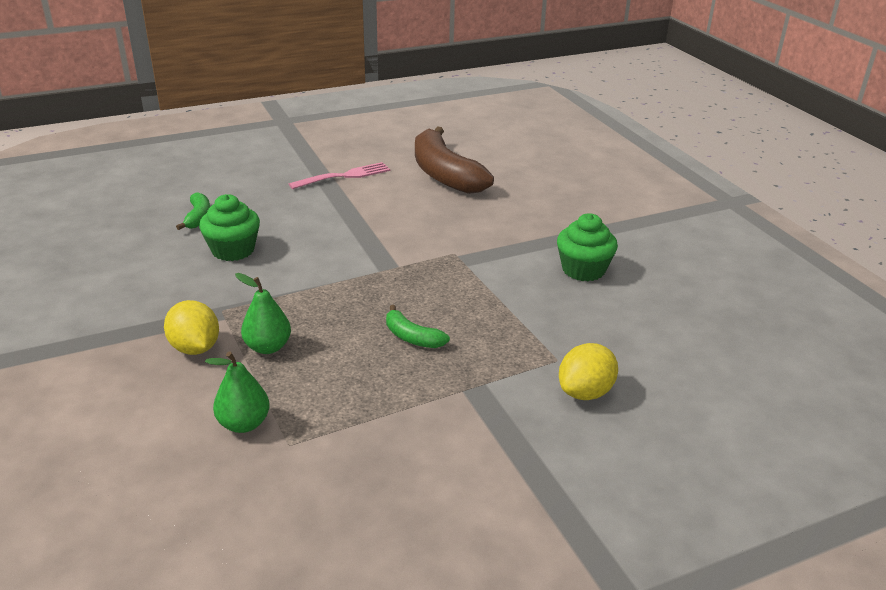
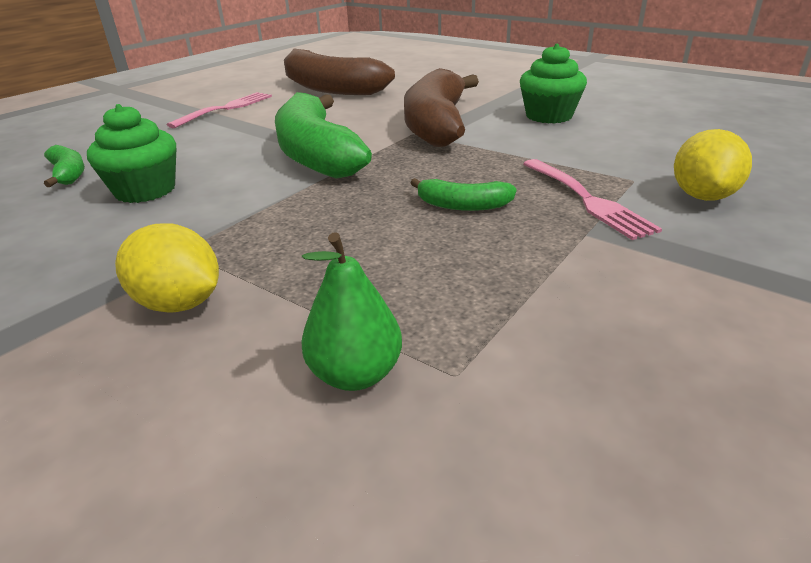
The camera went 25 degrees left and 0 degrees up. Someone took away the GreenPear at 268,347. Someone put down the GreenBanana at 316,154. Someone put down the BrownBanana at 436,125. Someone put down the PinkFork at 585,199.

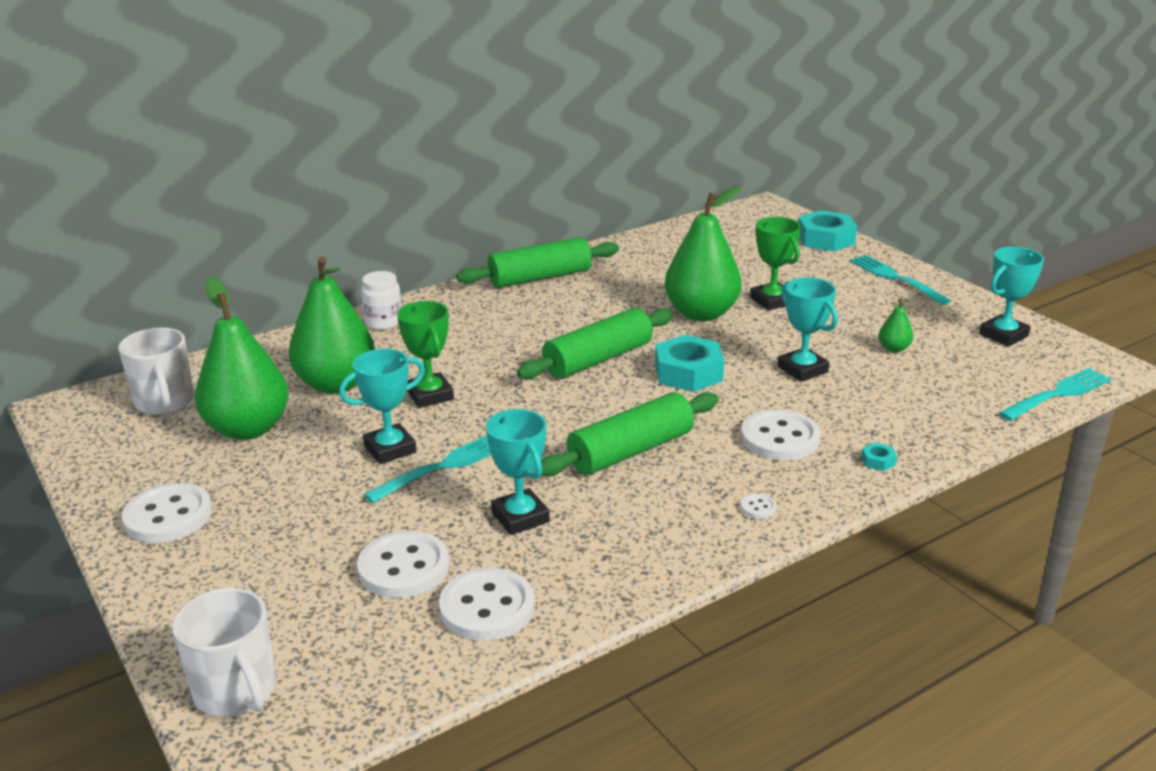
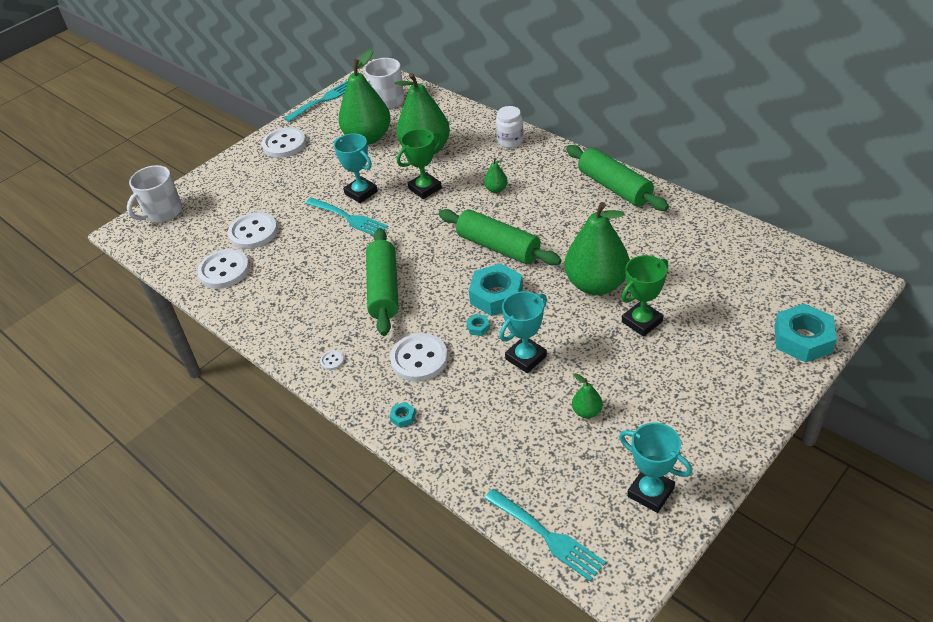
The camera went 80 degrees right and 15 degrees up. Someone took away the TurquoiseTrophy at 520,517. Someone rotated the GreenRollingPin at 630,451 by 45 degrees clockwise. Someone carried the TurquoiseFork from 896,279 to 322,101. Someone put down the TurquoiseNut at 478,327. Someone put down the GreenPear at 496,189.

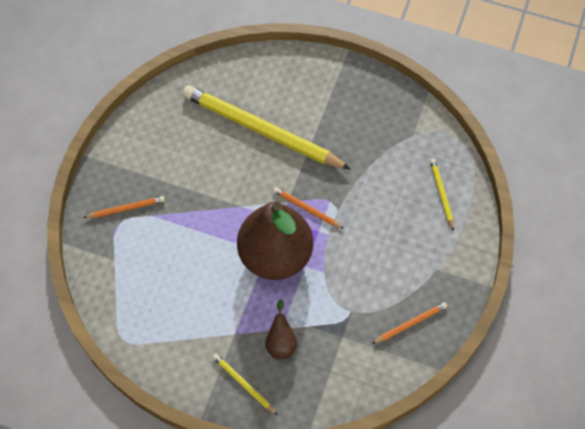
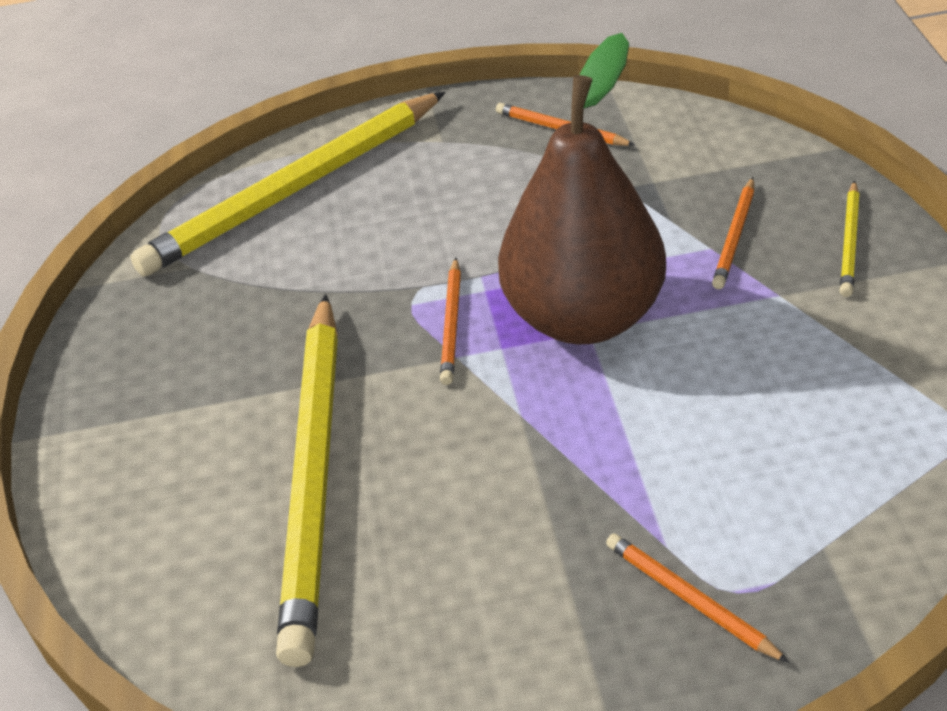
The camera went 115 degrees left and 20 degrees down. Someone swapped the BrownPear at 281,343 for the OrangePencil at 735,236. Someone scaled the YellowPencil at 441,194 by 2.39.

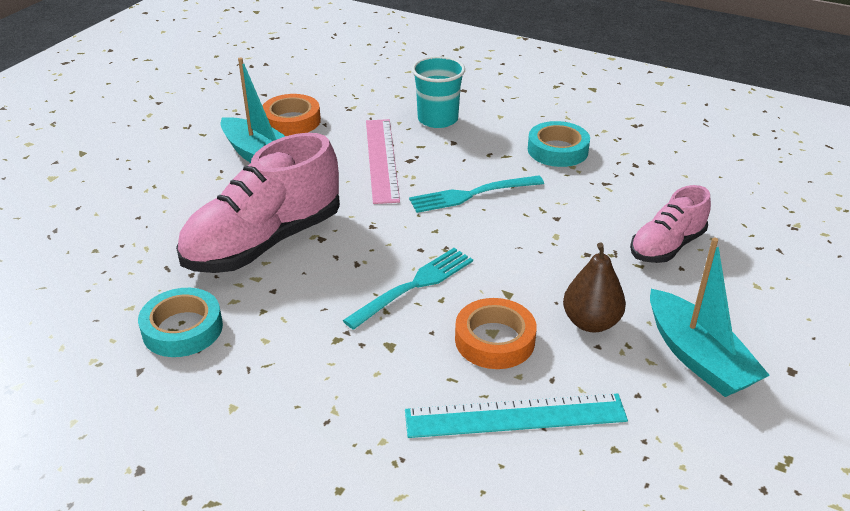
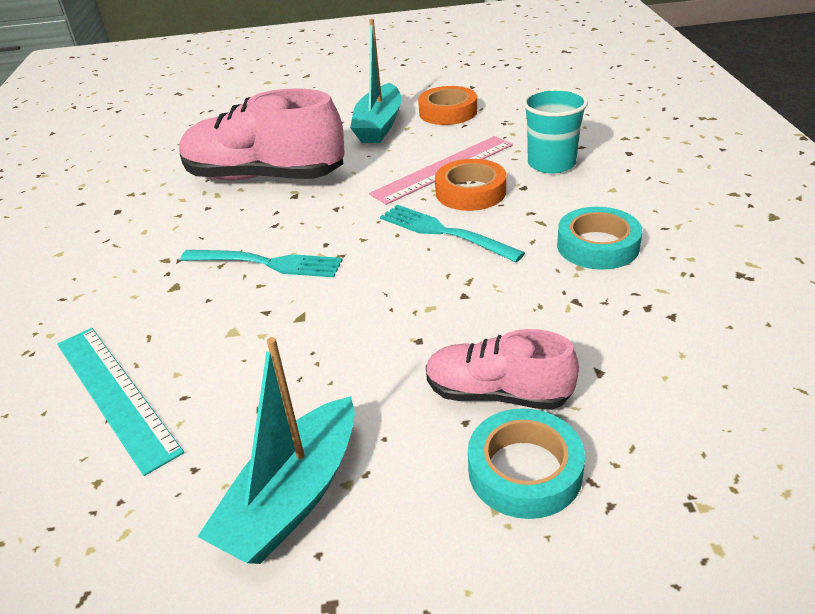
The camera went 60 degrees right and 0 degrees up. Someone carried the TurquoiseTape from 182,329 to 524,470. Someone carried the OrangeTape from 494,340 to 470,192. Someone took away the BrownPear at 591,322.

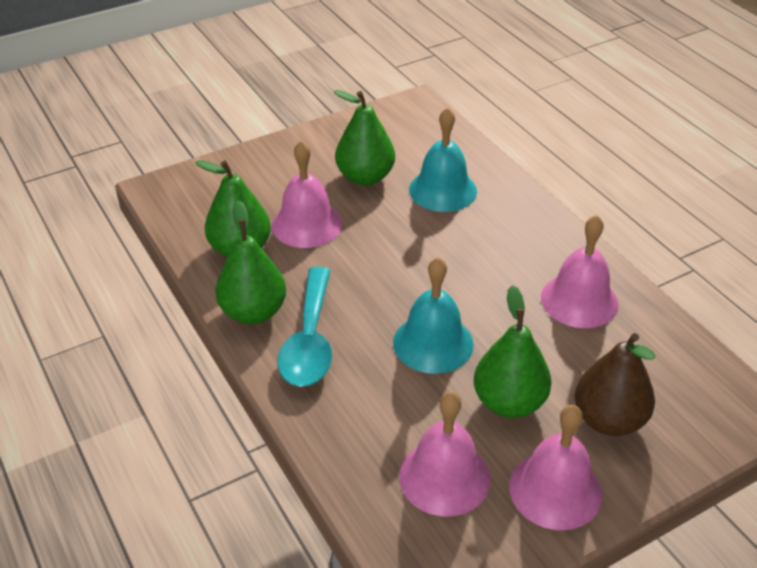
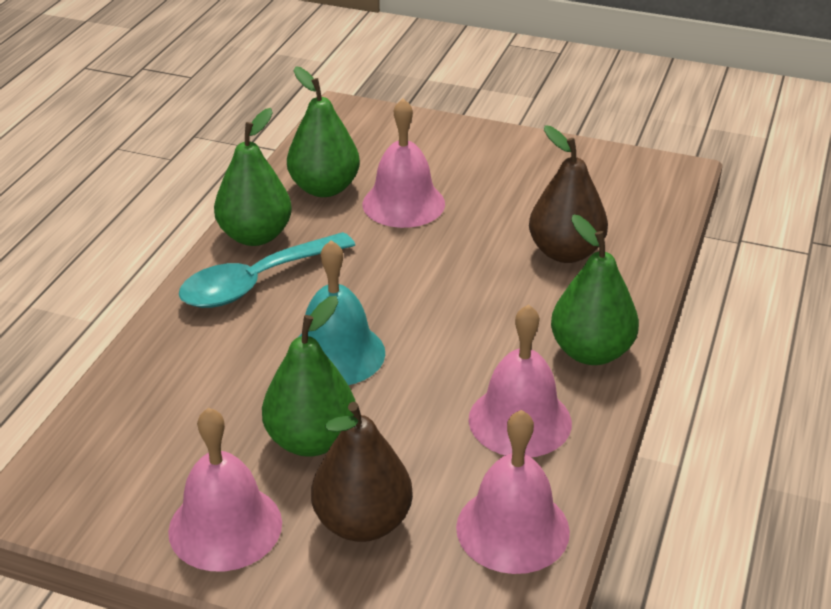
The camera went 50 degrees right and 5 degrees down. Someone carried the GreenPear from 365,177 to 591,352. Someone carried the PinkBell from 444,477 to 512,529. Someone swapped the TurquoiseBell at 443,190 for the BrownPear at 565,252.

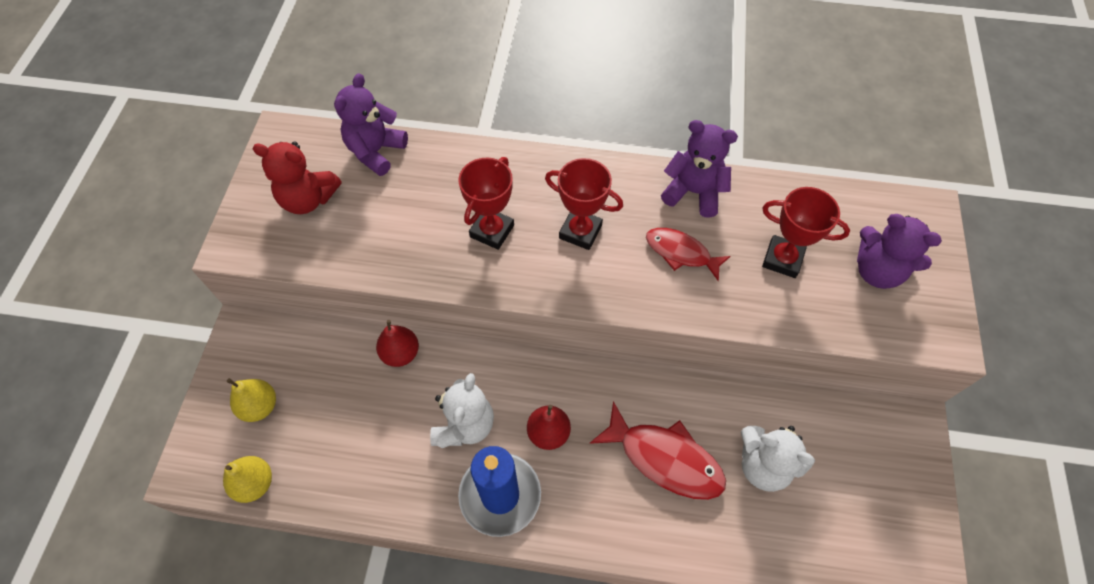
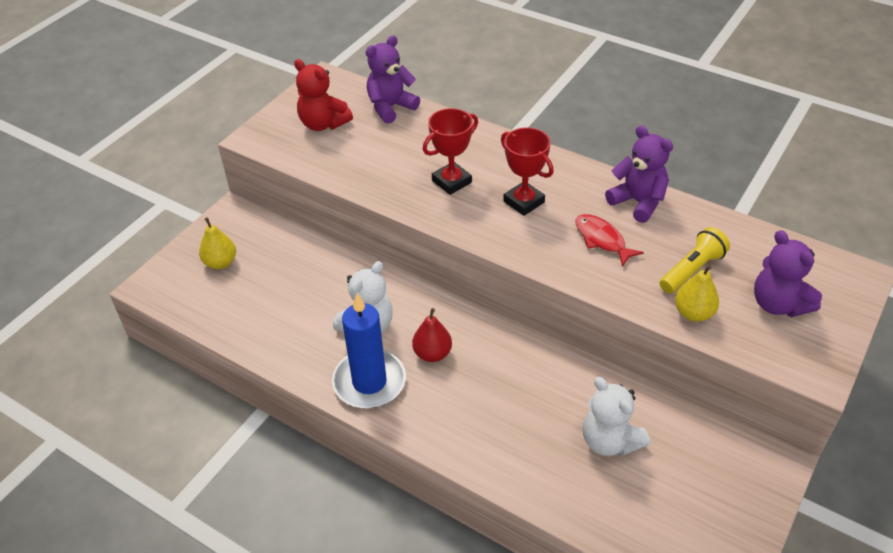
The camera went 25 degrees right and 15 degrees down. Someone carried the YellowPear from 255,483 to 693,313. Someone took away the RedPear at 400,353. Someone took away the RedFish at 664,459. Someone swapped the RedTrophy at 782,259 for the YellowFlashlight at 692,270.

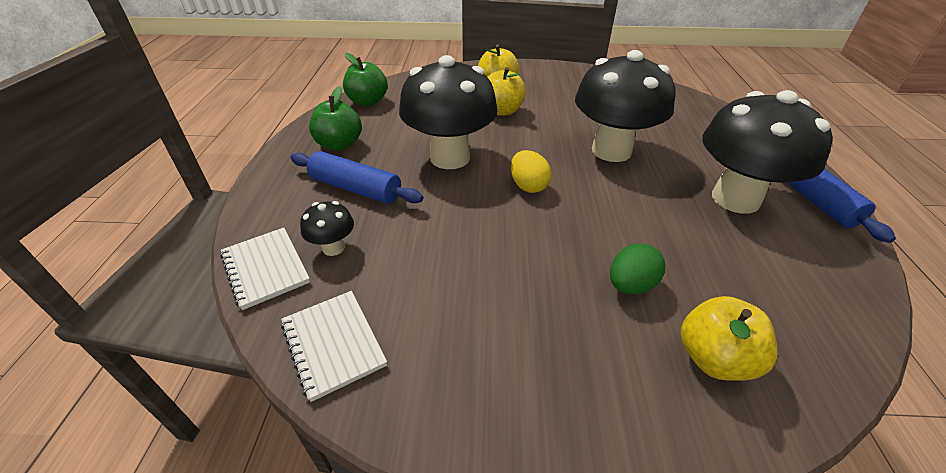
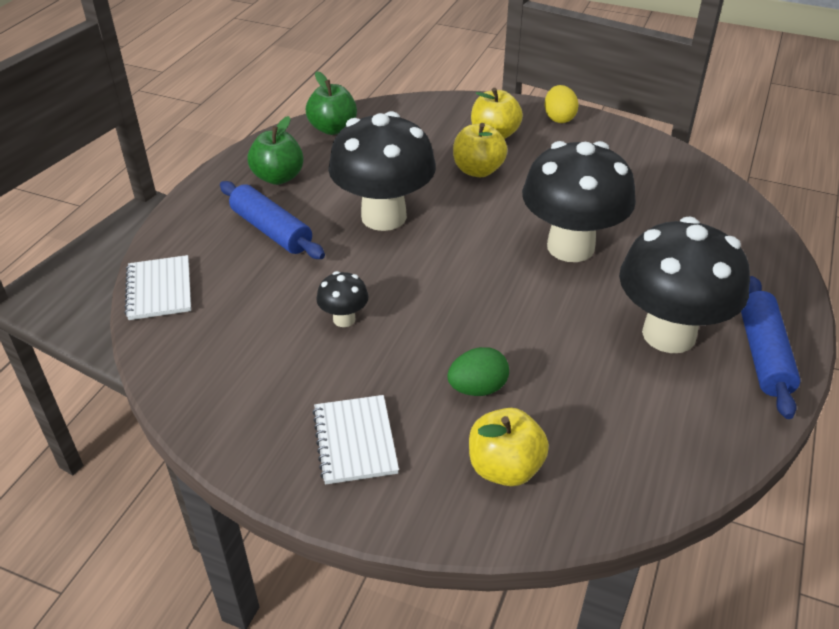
The camera went 20 degrees right and 0 degrees up. Someone carried the WhiteNotebook from 333,344 to 355,441. Someone carried the BlackMushroom from 333,248 to 344,319. Someone carried the YellowEgg from 528,186 to 559,118.

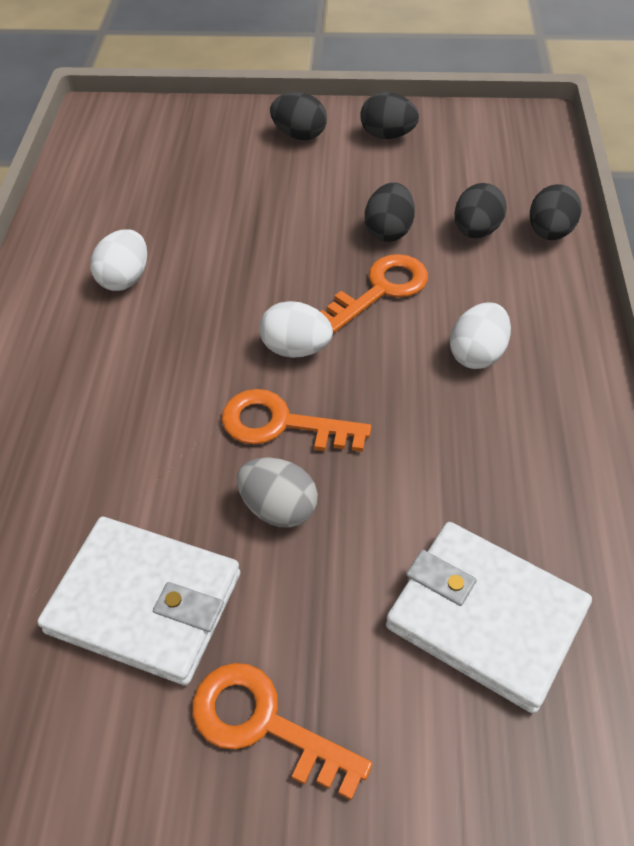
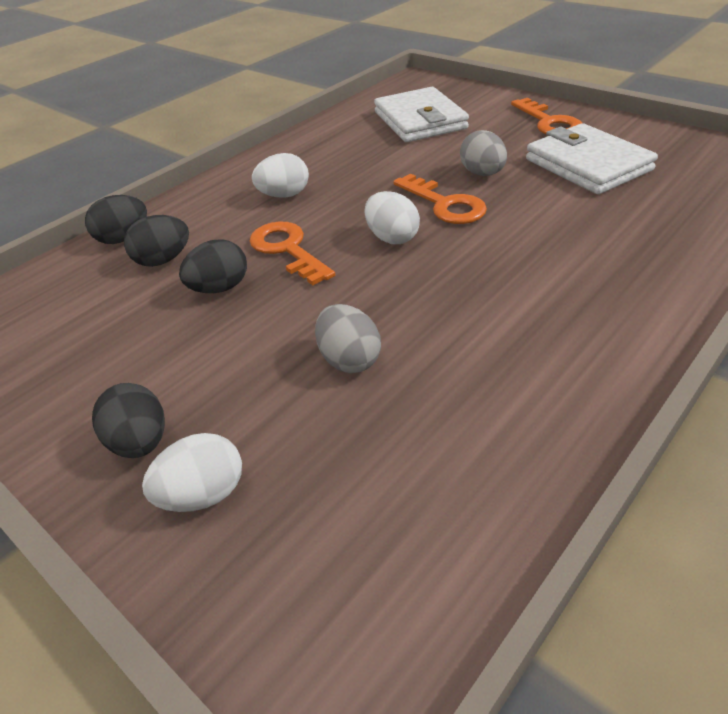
The camera went 140 degrees left and 10 degrees down. Someone carried the WhiteEgg from 125,279 to 203,494. Someone rotated the OrangeKey at 381,290 by 60 degrees clockwise. Someone took away the BlackEgg at 387,135. Someone put down the GreyEgg at 349,360.

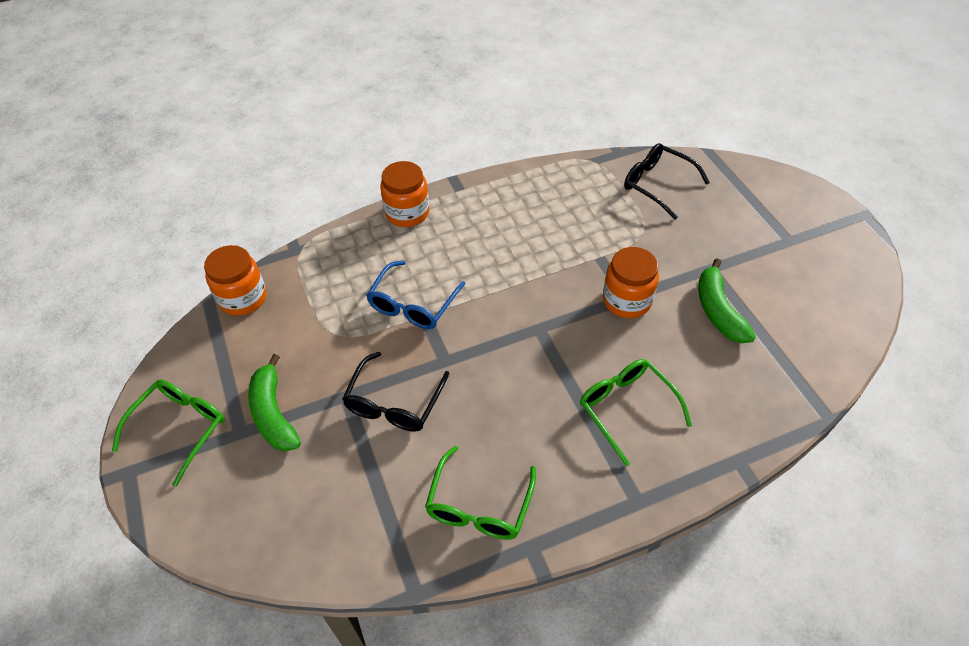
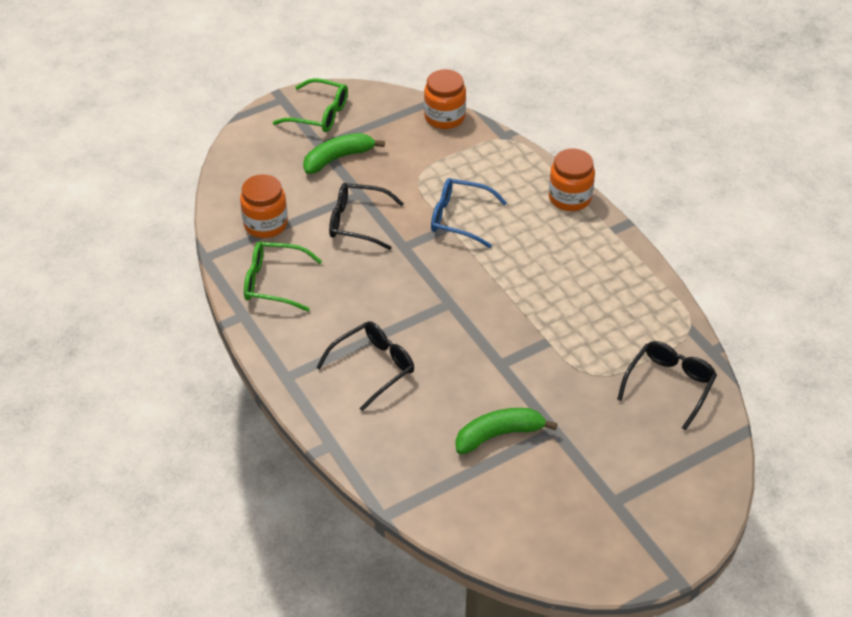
The camera went 80 degrees right and 5 degrees down. Someone repainted the GreenGlasses at 626,409, which became the BlackGlasses at 373,367. Someone carried the OrangeJar from 627,300 to 266,224.

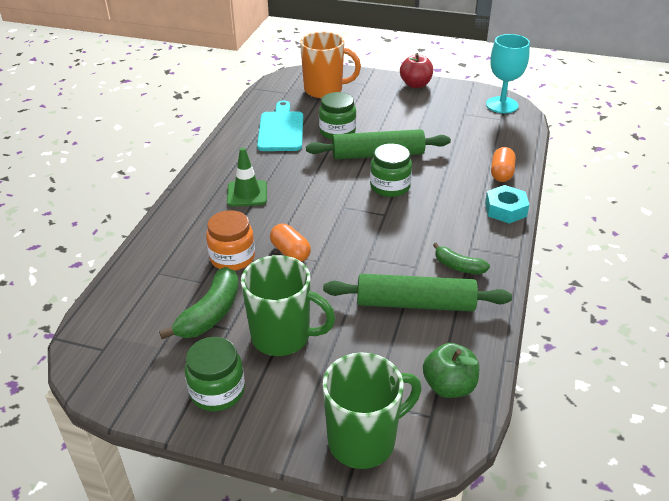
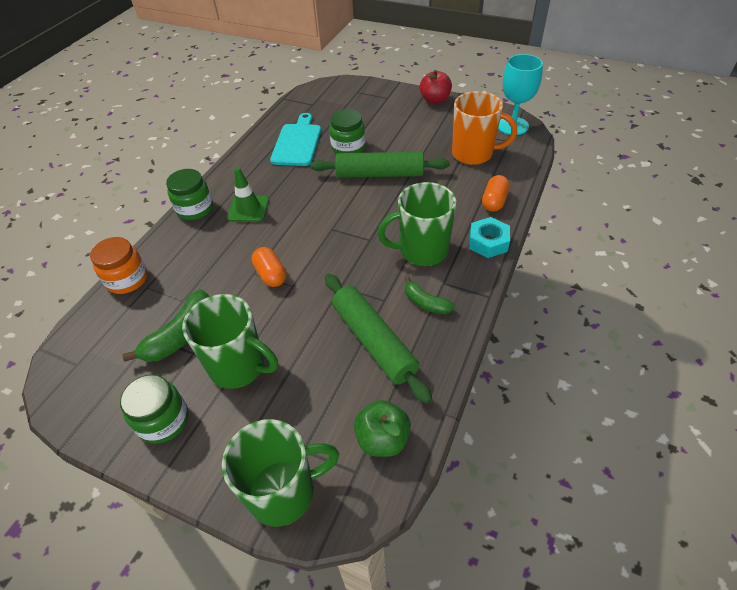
The camera went 10 degrees right and 10 degrees up. Someone carried the OrangeJar from 232,257 to 127,279. Someone carried the OrangeMug from 324,90 to 473,154. Someone rotated the GreenRollingPin at 415,304 by 45 degrees clockwise. Someone carried the GreenJar from 390,186 to 195,209. Someone put down the GreenMug at 422,251.

